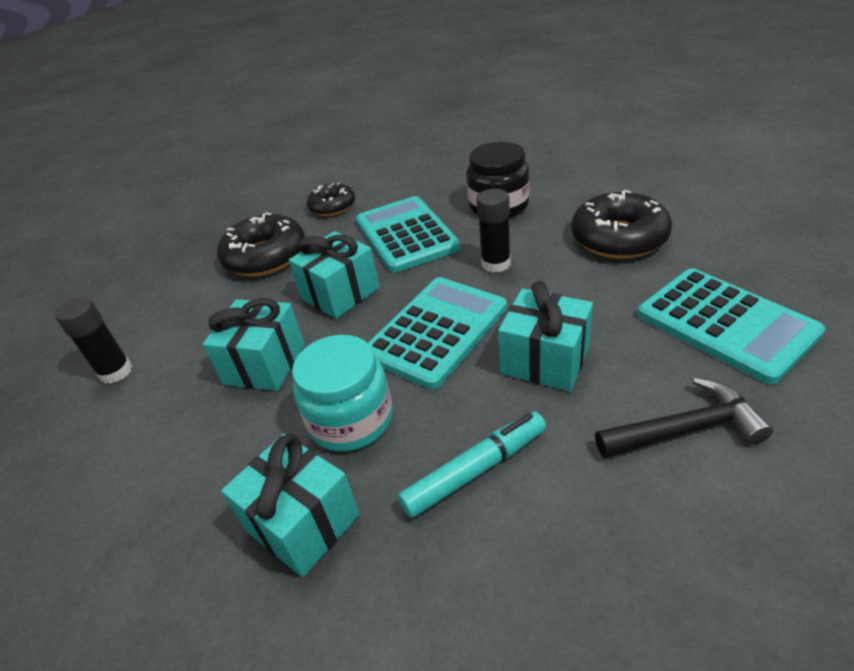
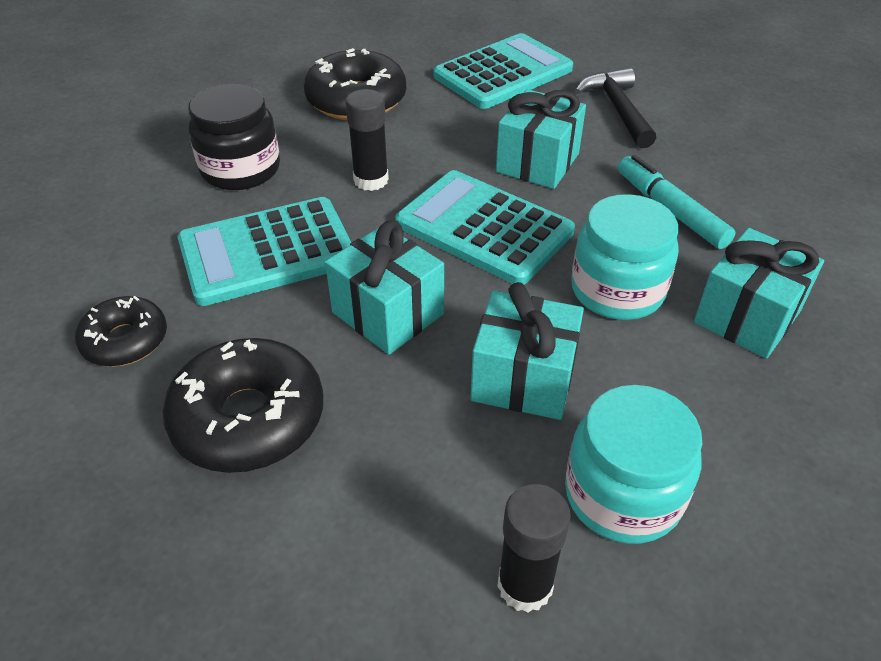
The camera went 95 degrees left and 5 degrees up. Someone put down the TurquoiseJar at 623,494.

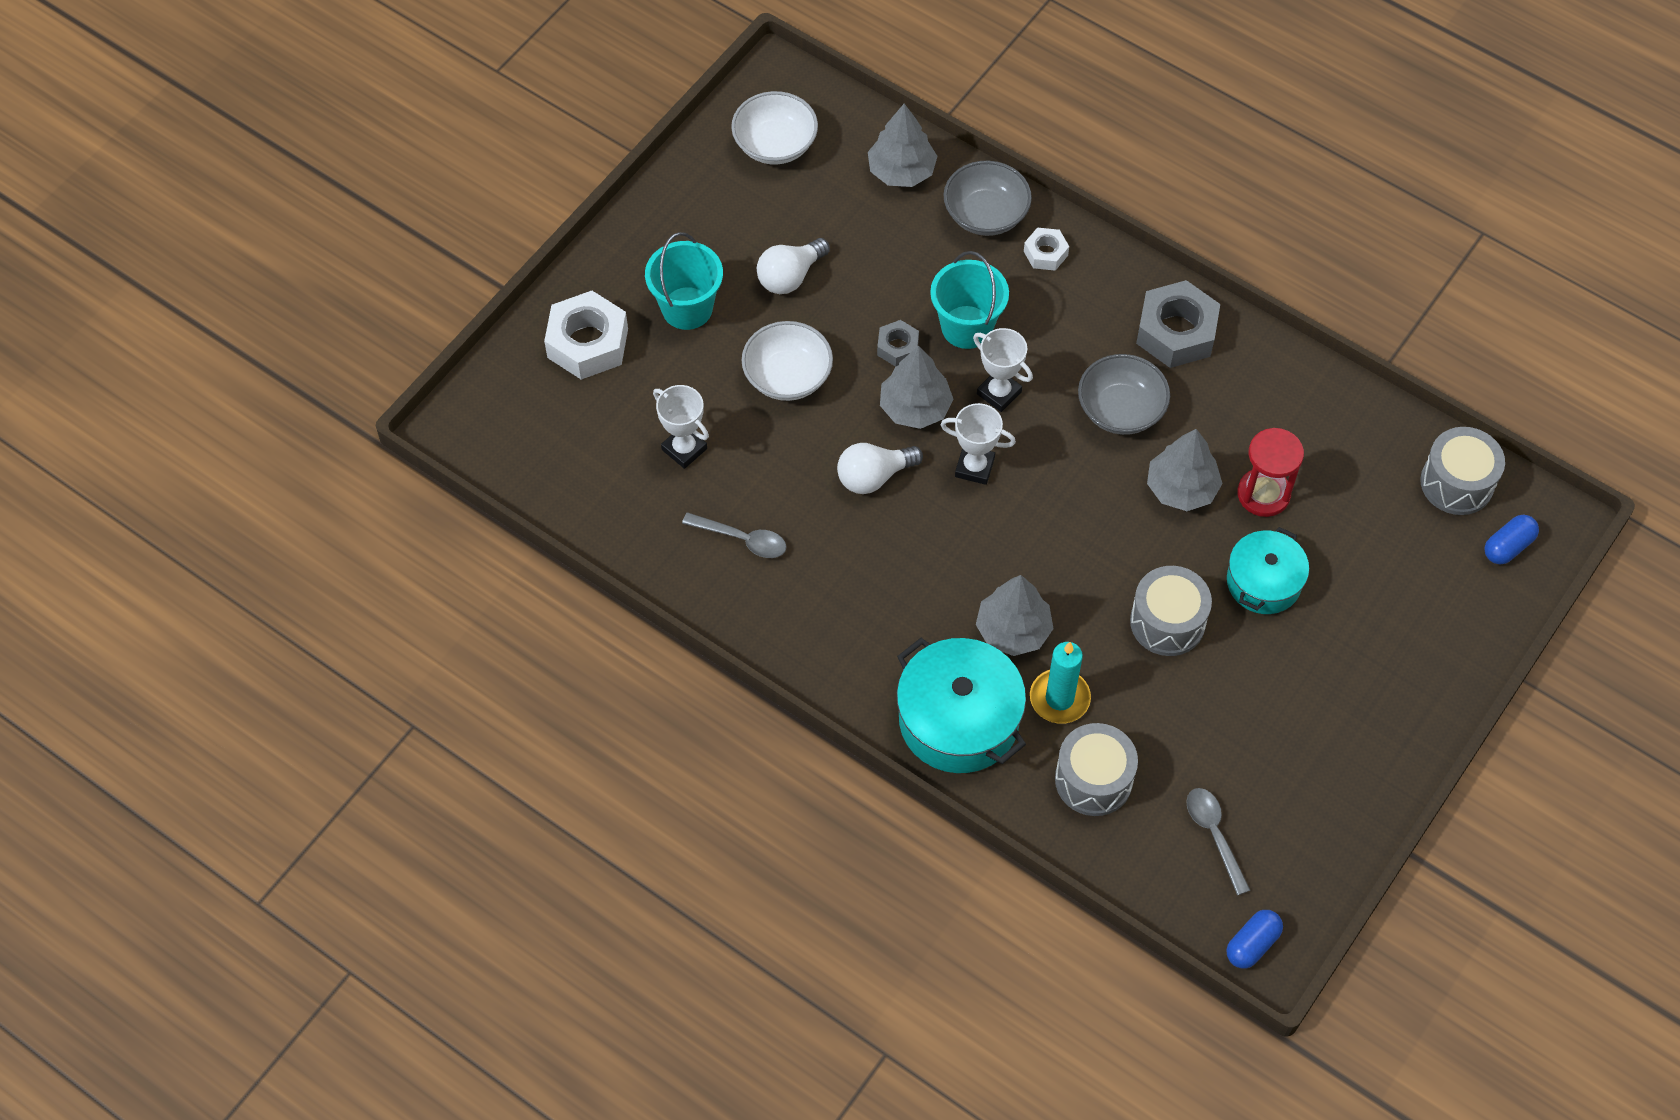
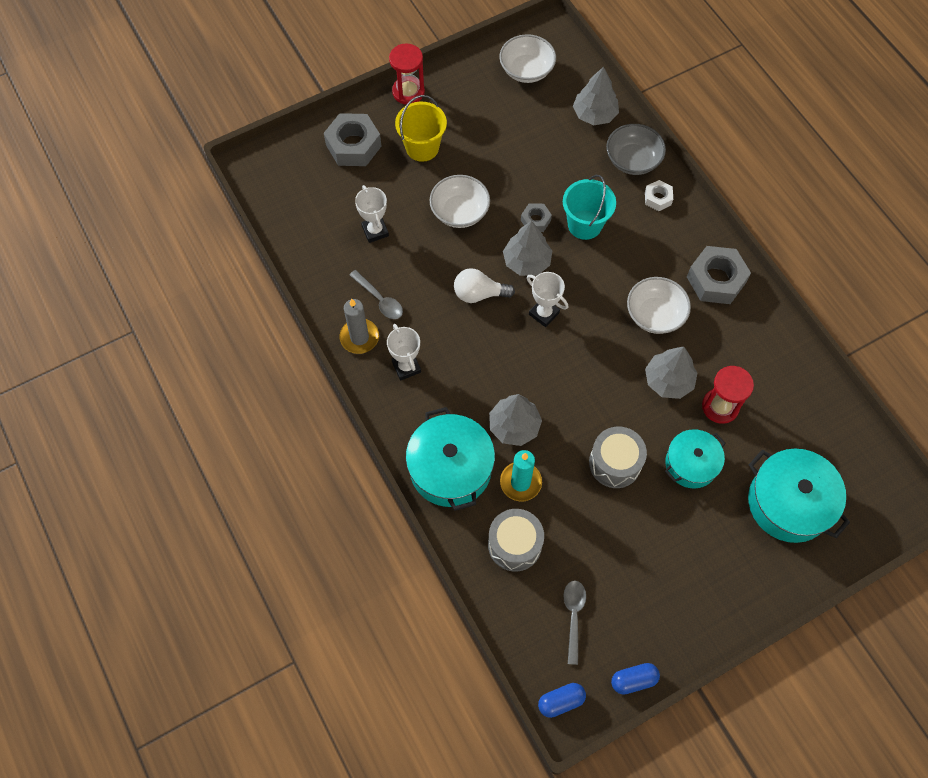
The camera went 25 degrees right and 5 degrees up. Someone repainted the WhiteNut at 587,343, which became the GreyNut at 353,145. Someone repainted the TurquoiseBucket at 687,308, which became the YellowBucket at 422,147. Someone took away the WhiteLightBulb at 790,276. Someone carried the WhiteTrophy from 999,393 to 406,367. Someone repainted the GreyBowl at 1121,409, which became the WhiteBowl at 655,314. Someone took away the GreyDrum at 1457,483. Someone carried the BlueCapsule from 1508,546 to 633,680. Someone put down the GreyCandle at 359,337. Someone put down the RedHourglass at 408,92. Someone put down the TurquoisePot at 789,503.

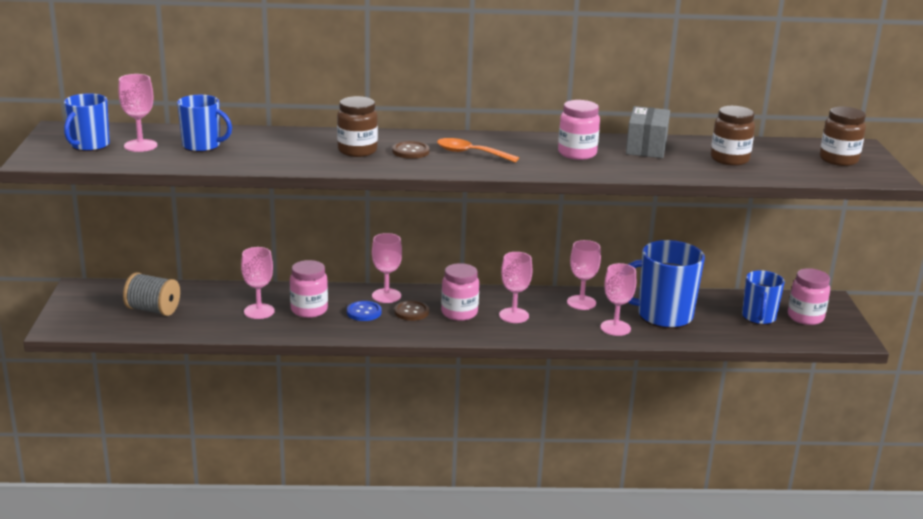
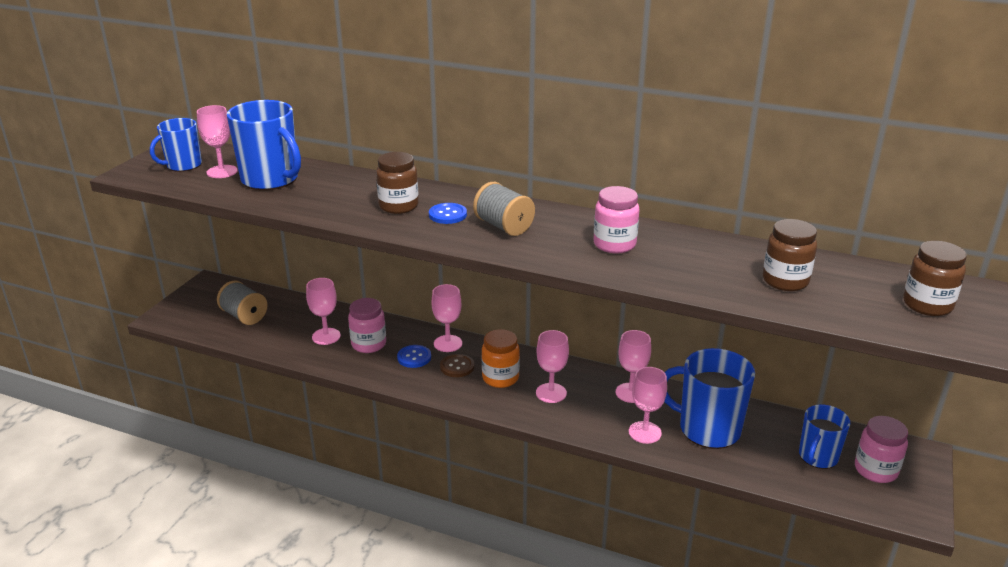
The camera went 25 degrees right and 5 degrees up. Someone scaled the BlueMug at 202,146 by 1.62. Someone repainted the BrownButton at 410,151, which became the BlueButton at 447,215. Someone swapped the OrangeSpoon at 470,153 for the GreySpool at 503,226. Someone repainted the PinkJar at 459,313, which became the OrangeJar at 500,378. Someone took away the GreyBox at 646,147.

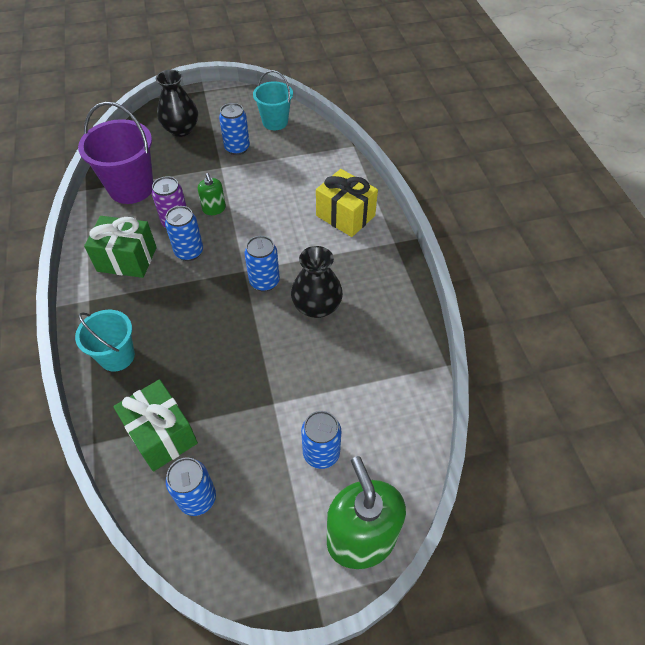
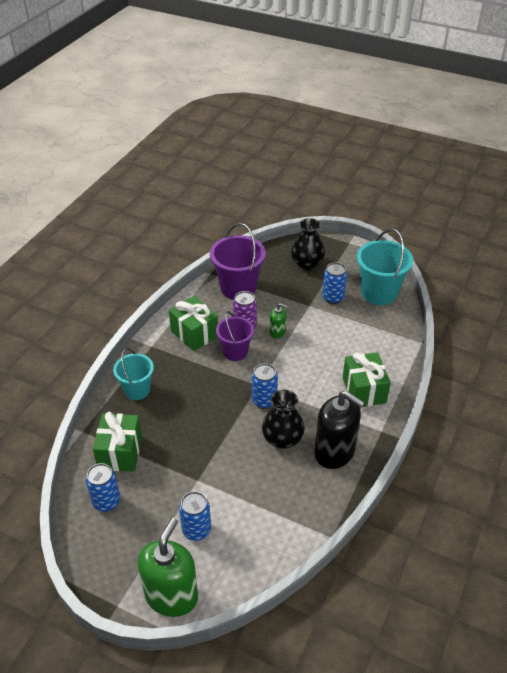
The camera went 40 degrees right and 10 degrees down. Someone swapped the BlueCan at 189,252 for the PurpleBucket at 235,352. Someone rotated the GreenSoapDispenser at 214,209 by 90 degrees counterclockwise. Someone scaled the TurquoiseBucket at 275,122 by 1.57. Someone repainted the YellowGift at 345,215, which became the GreenGift at 364,390. Someone put down the BlackSoapDispenser at 334,452.

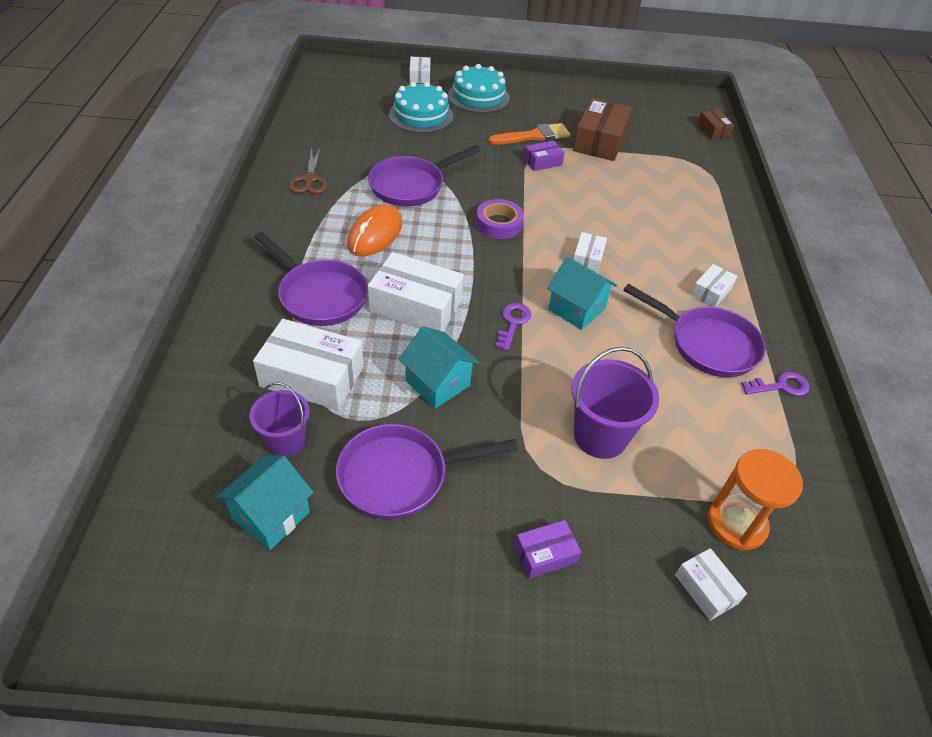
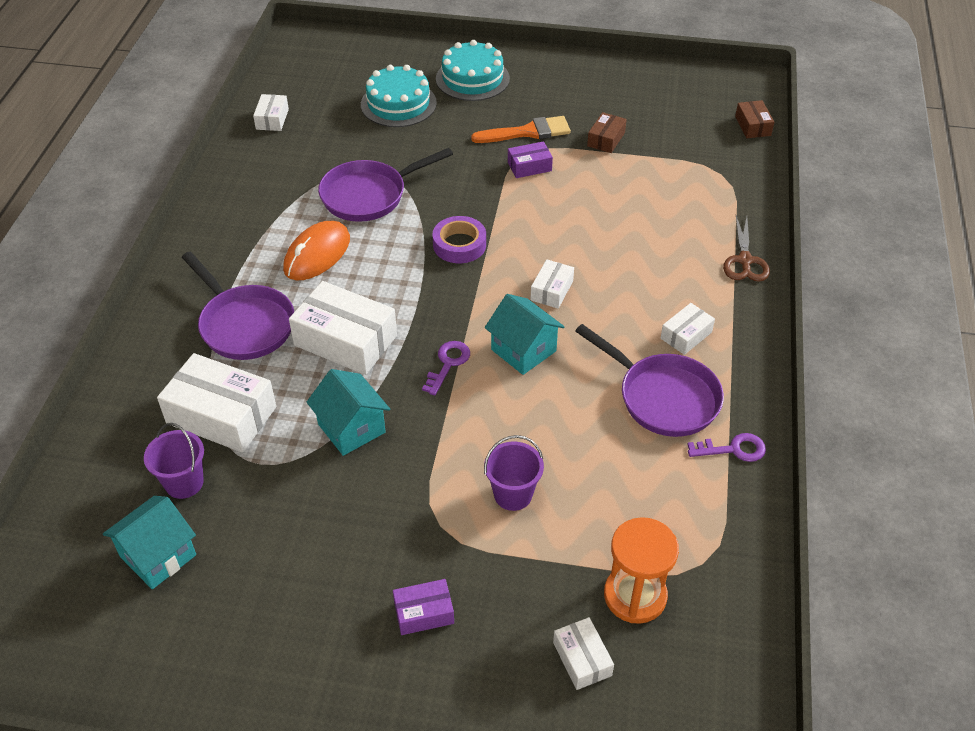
The camera went 10 degrees right and 0 degrees up. Someone carried the BrownScissors from 309,179 to 745,260. Someone took away the PurplePan at 400,476. Someone carried the WhiteBox from 420,76 to 272,119. Someone scaled the PurpleBucket at 600,436 by 0.66. Someone scaled the BrownBox at 599,141 by 0.52.

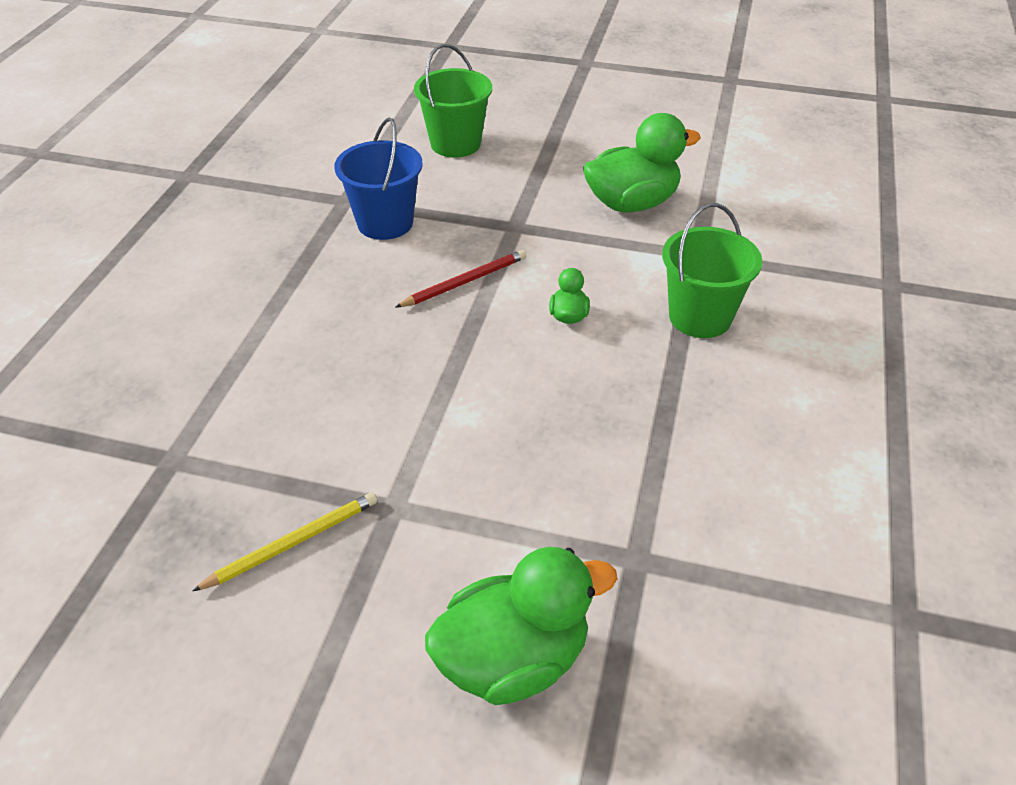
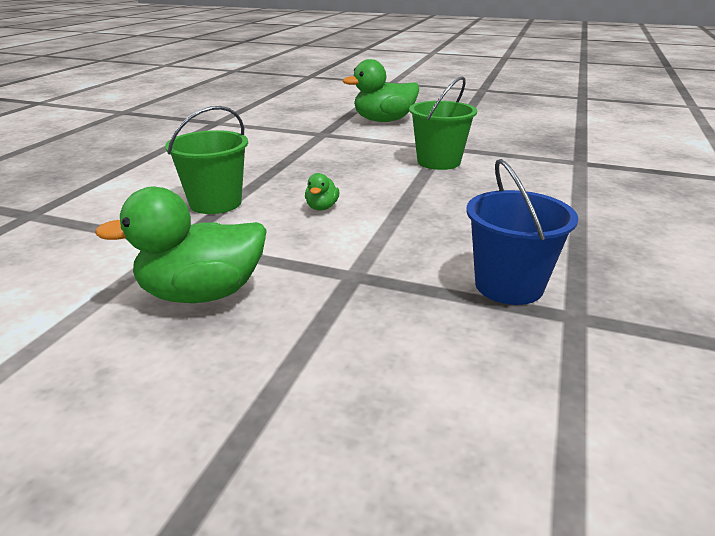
The camera went 175 degrees left and 15 degrees down. Someone took away the YellowPencil at 292,543. Someone took away the RedPencil at 464,282. Someone carried the GreenBucket from 455,144 to 438,162.

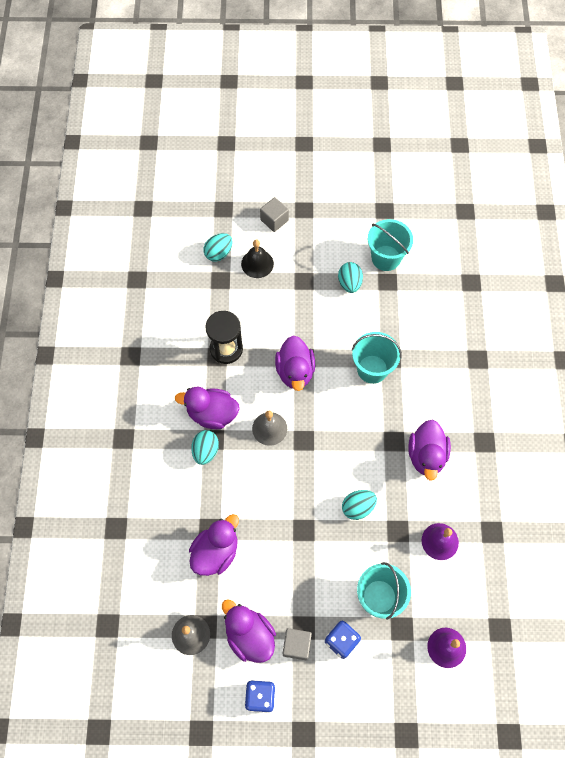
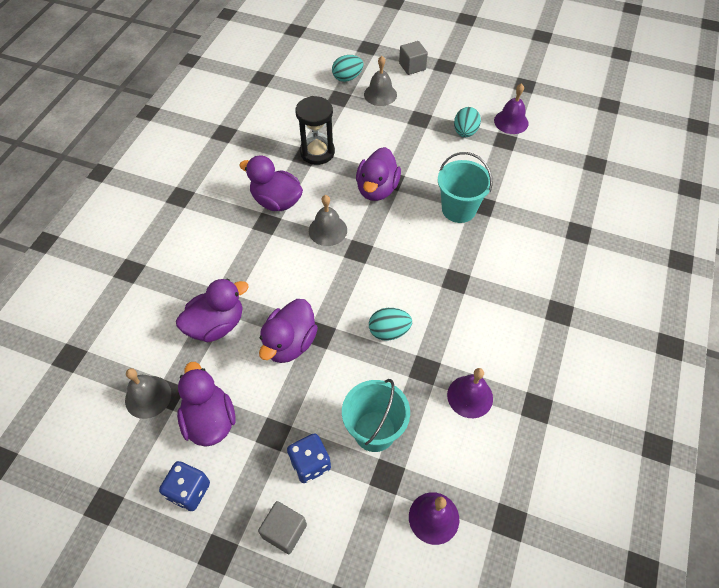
The camera went 20 degrees right and 10 degrees down. Someone took away the TurquoiseEgg at 205,451. Someone repainted the BlackBell at 257,263, which became the GreyBell at 380,94. Someone carried the GreyCube from 296,645 to 284,531. Someone swapped the TurquoiseBucket at 386,258 for the PurpleBell at 511,122. Someone carried the PurpleDuck from 426,455 to 290,343.

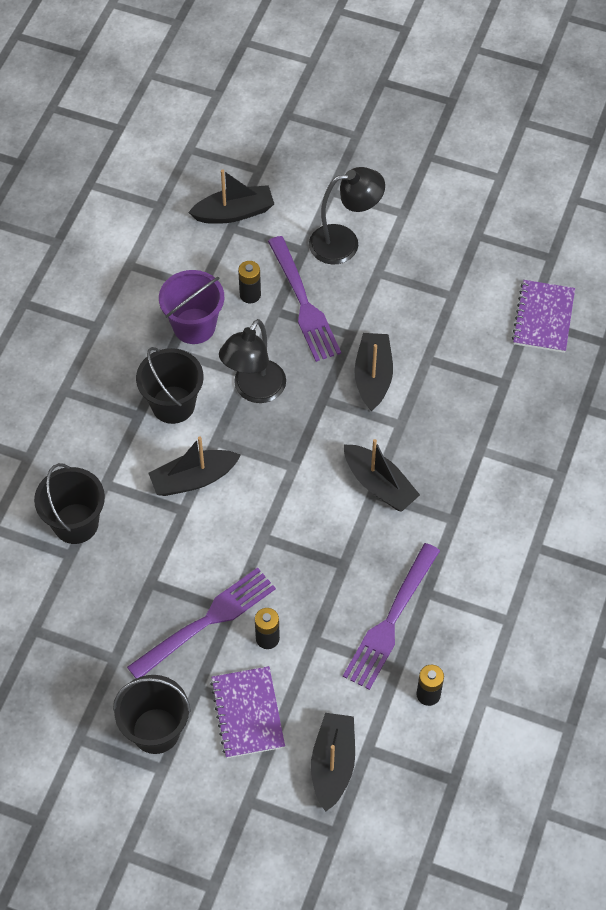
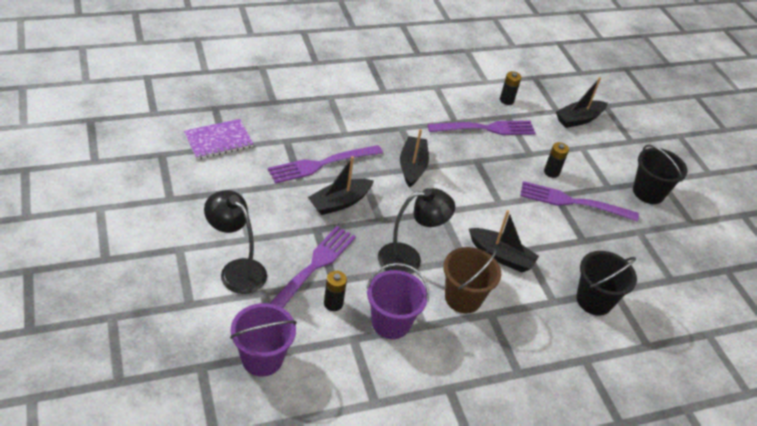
The camera went 135 degrees left and 15 degrees down. Someone repainted the BlackBucket at 173,404, which became the BrownBucket at 463,298. Someone swapped the BlackBoat at 234,212 for the PurpleBucket at 262,358. Someone took away the PurpleNotebook at 247,713. Someone put down the PurpleFork at 322,164.

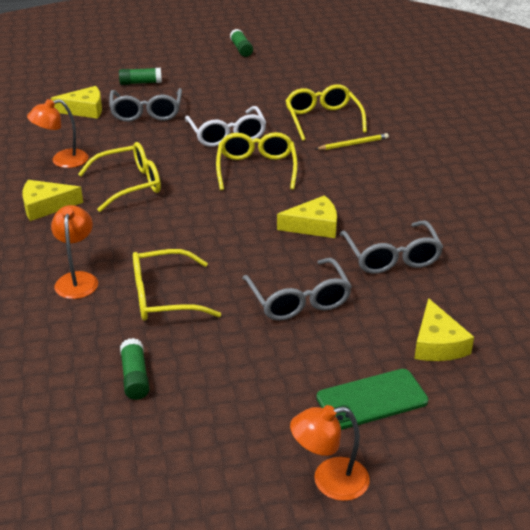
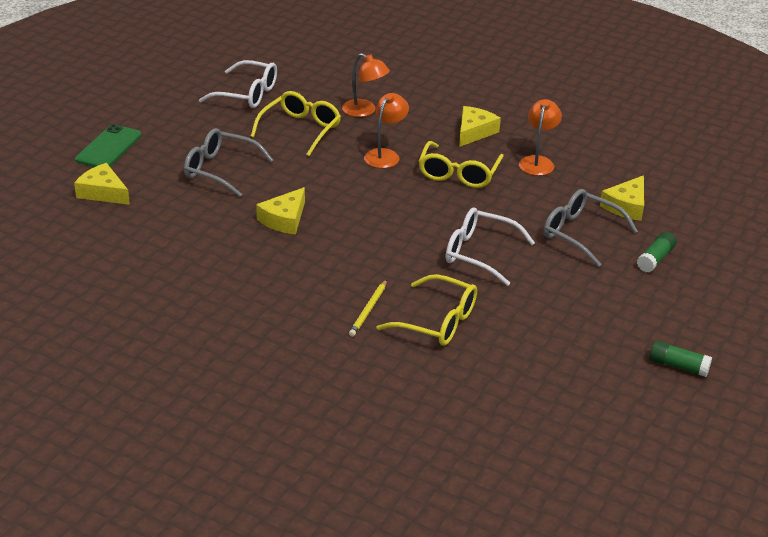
The camera went 130 degrees right and 0 degrees up. Someone swapped the GreenGlueStick at 135,377 for the WhiteGlasses at 247,94. Someone took away the YellowGlasses at 256,169. Someone carried the OrangeLamp from 329,481 to 385,155. Someone took away the GreyGlasses at 391,257.

